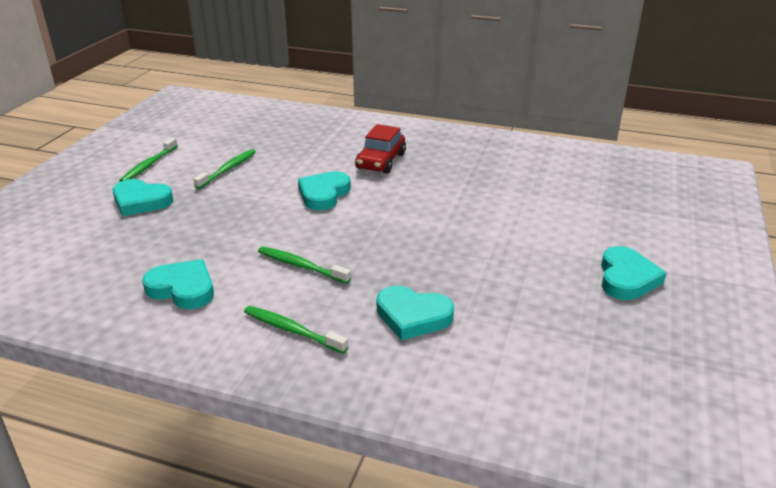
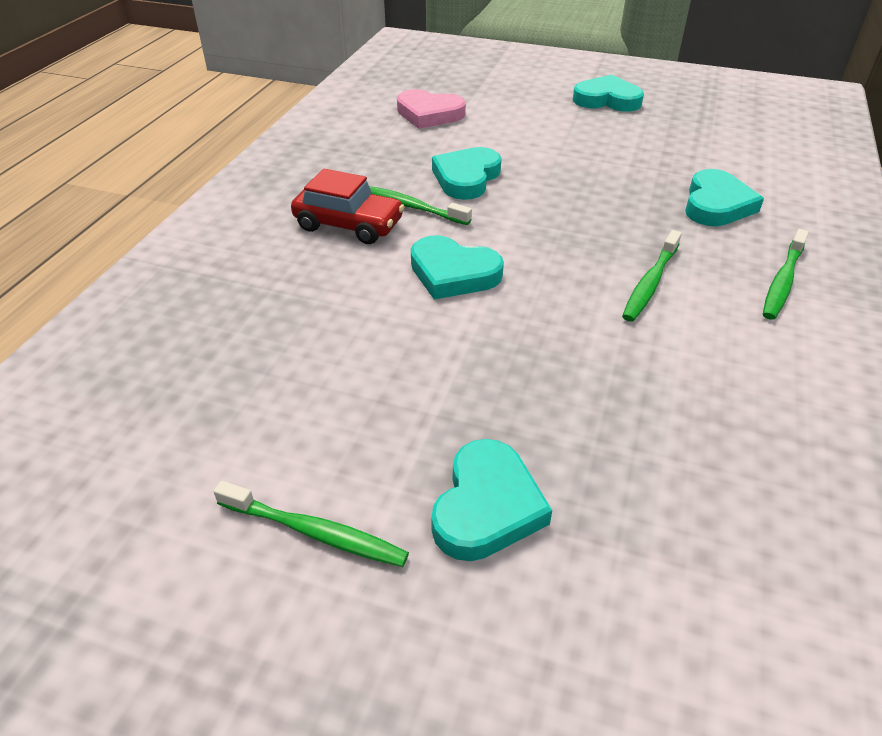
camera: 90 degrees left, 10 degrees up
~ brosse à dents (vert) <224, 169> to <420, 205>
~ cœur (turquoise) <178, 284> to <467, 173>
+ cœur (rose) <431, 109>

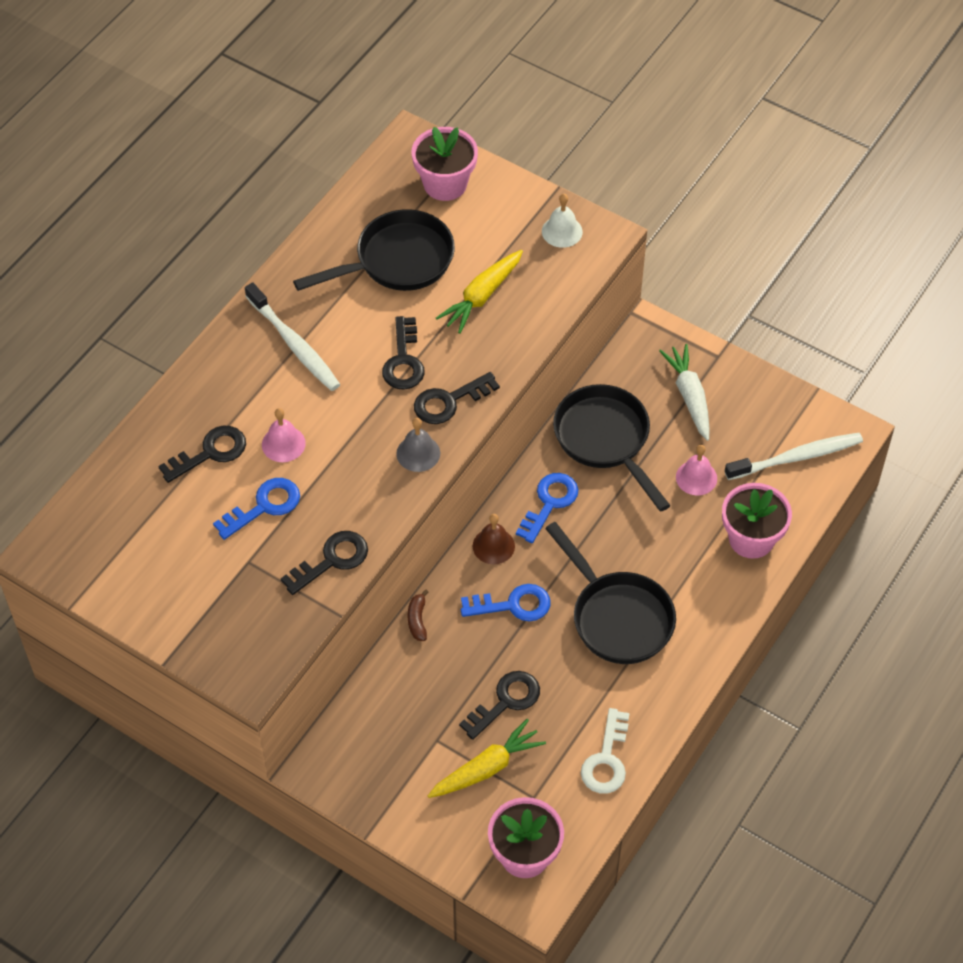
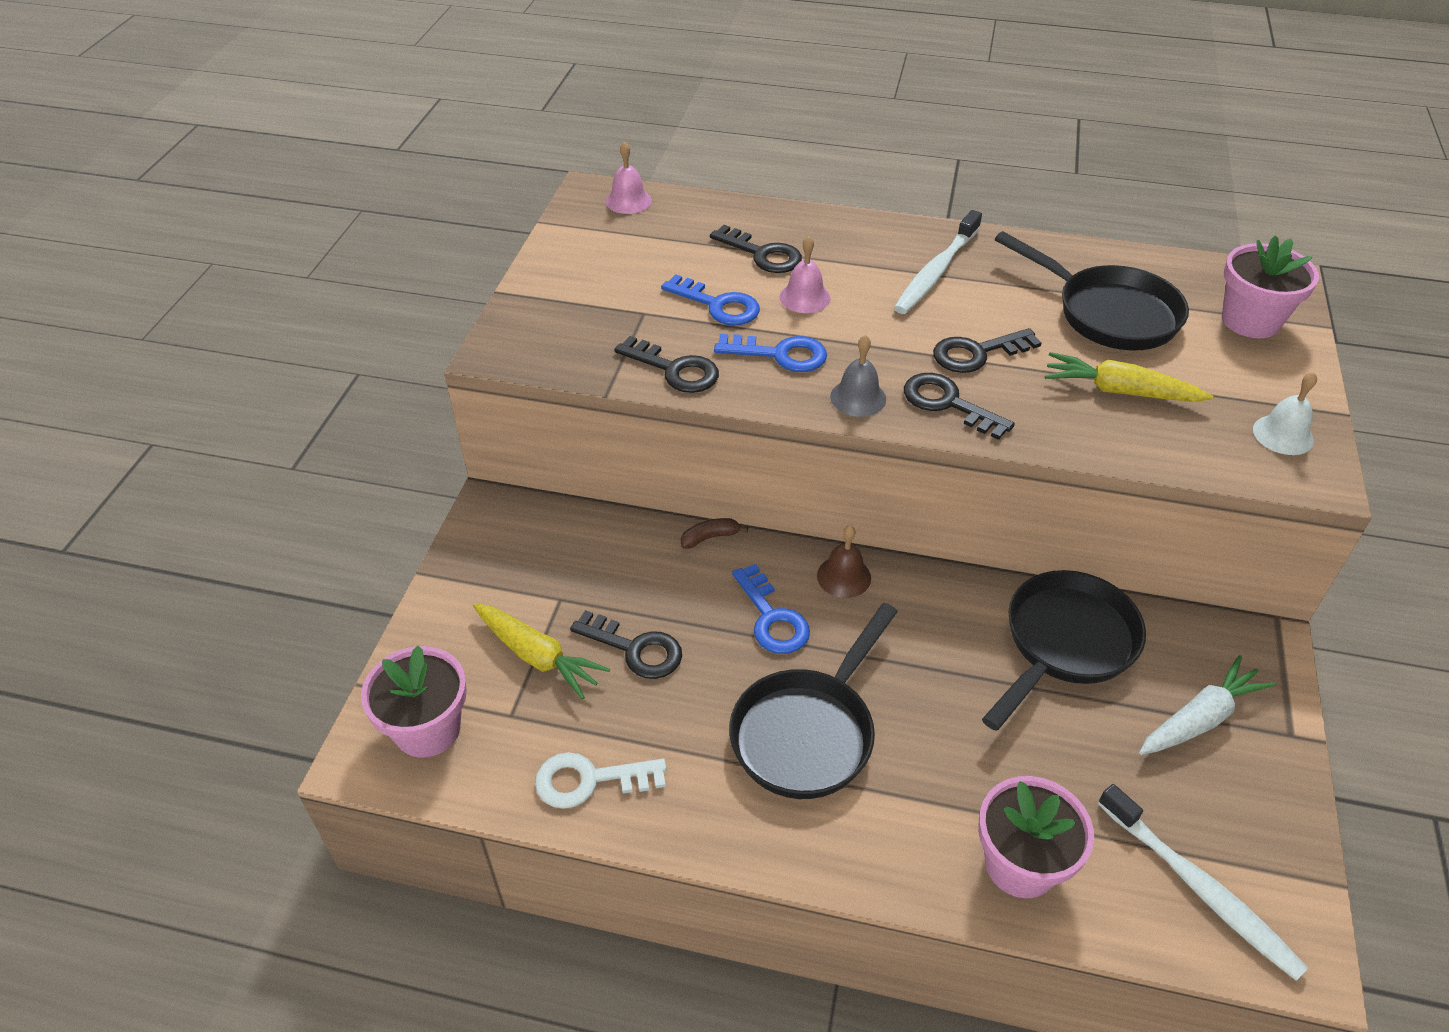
camera: 70 degrees right, 10 degrees down
~ cloche (rose) <696, 470> to <629, 177>
~ clé (bleu) <547, 508> to <770, 353>

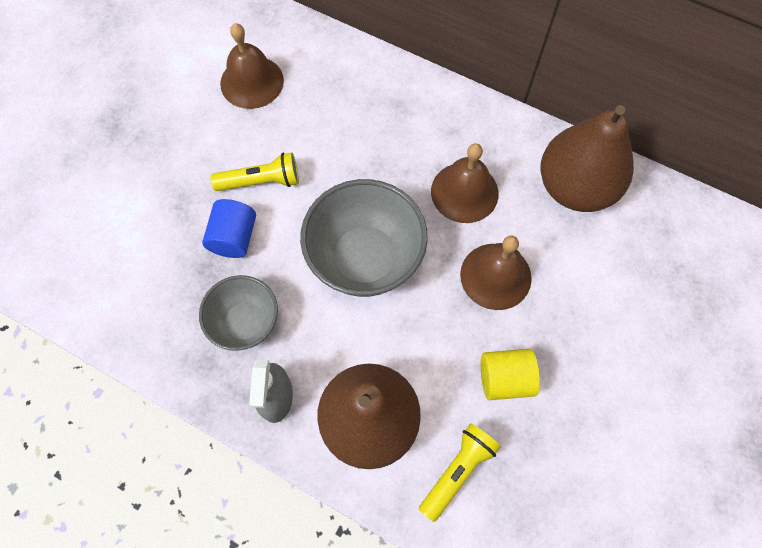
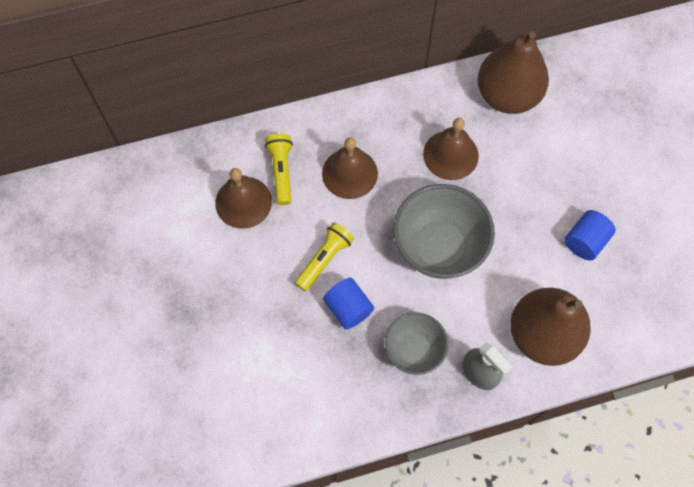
camera: 45 degrees left, 0 degrees up
~ cloche (marron) <496, 272> to <350, 168>
~ cylindre (jaune) <510, 374> to cylindre (bleu) <590, 235>
~ lampe de poche (jaune) <460, 472> to <279, 169>

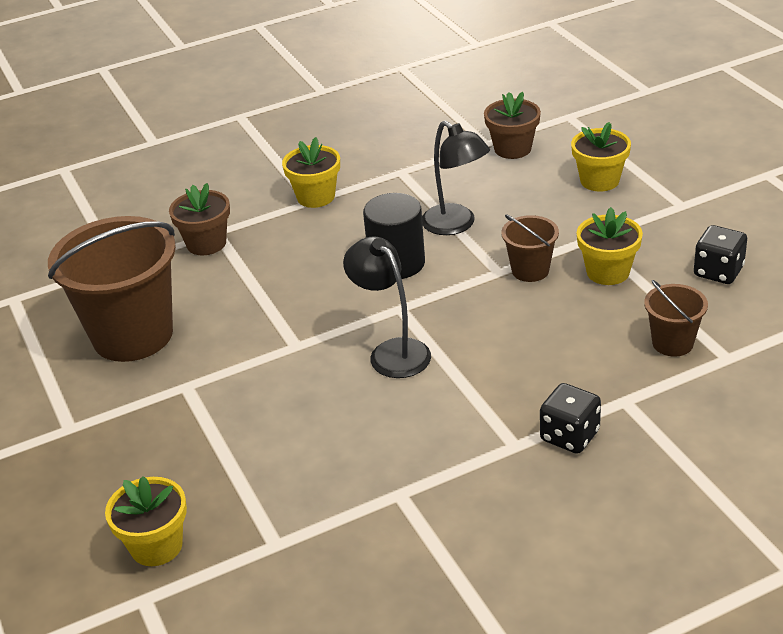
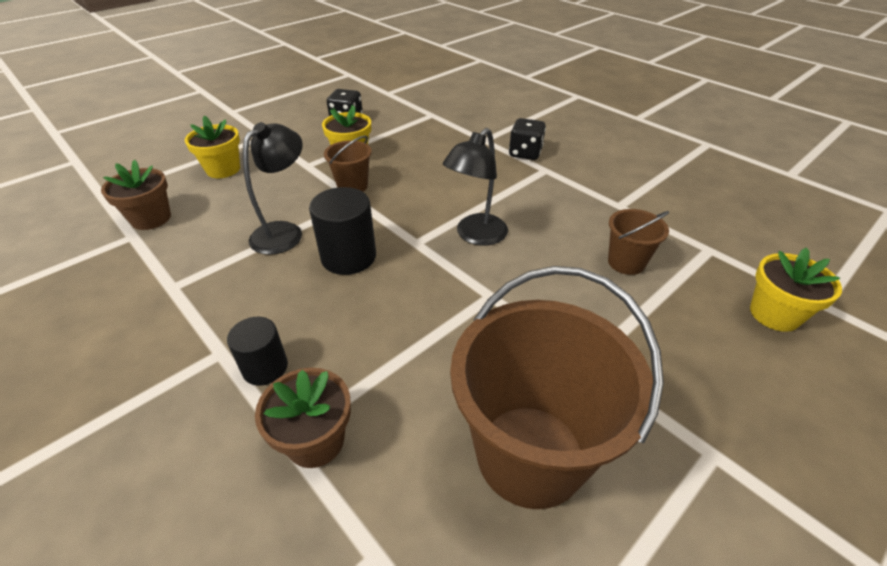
camera: 110 degrees left, 5 degrees up
- pot de fleurs (jaune) <311, 172>
~ seau (marron) <676, 318> to <638, 242>
+ cylindre (noir) <257, 351>

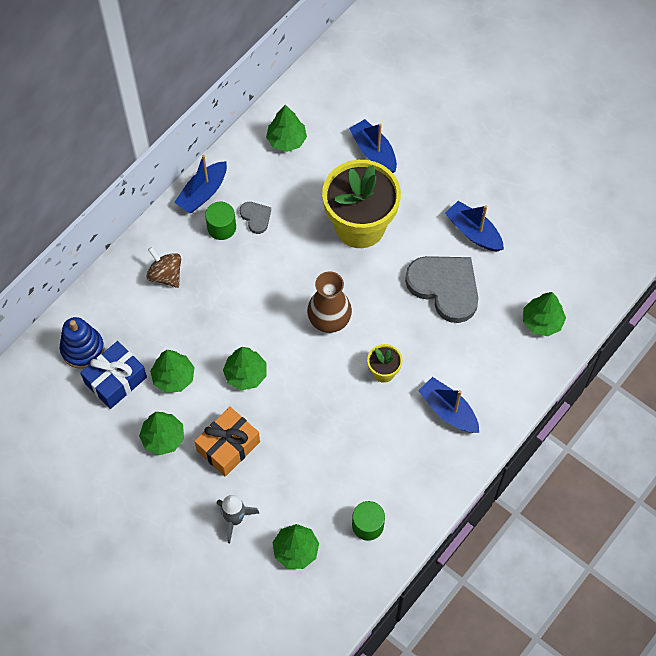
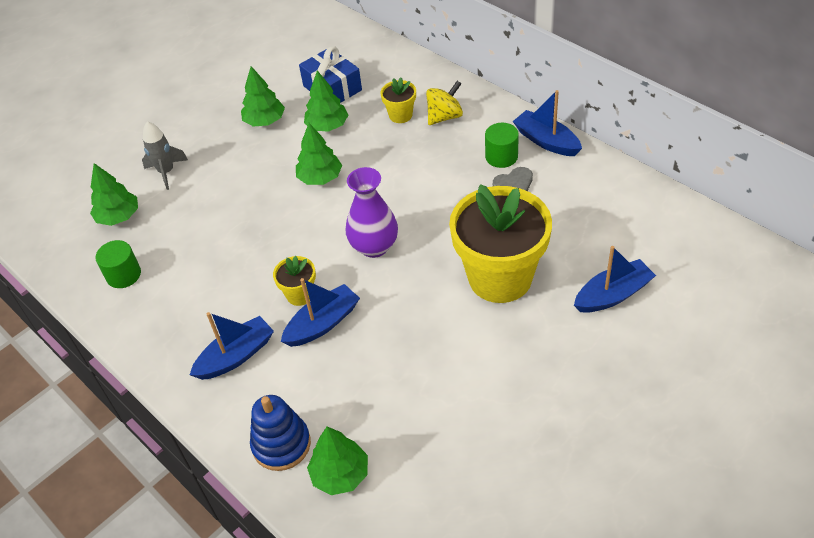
camera: 100 degrees right, 15 degrees down
- arbre (vert) <286, 128>
~ bateau (bleu) <474, 226> to <320, 312>
~ toupie (marron) <163, 267> to toupie (jaune) <444, 103>
- cœur (gris) <441, 289>
~ vase (marron) <329, 302> to vase (violet) <372, 212>
~ jouet à empiler (bleu) <82, 343> to <280, 433>
- cadeau (orange) <227, 442>
+ pot de fleurs (jaune) <398, 100>

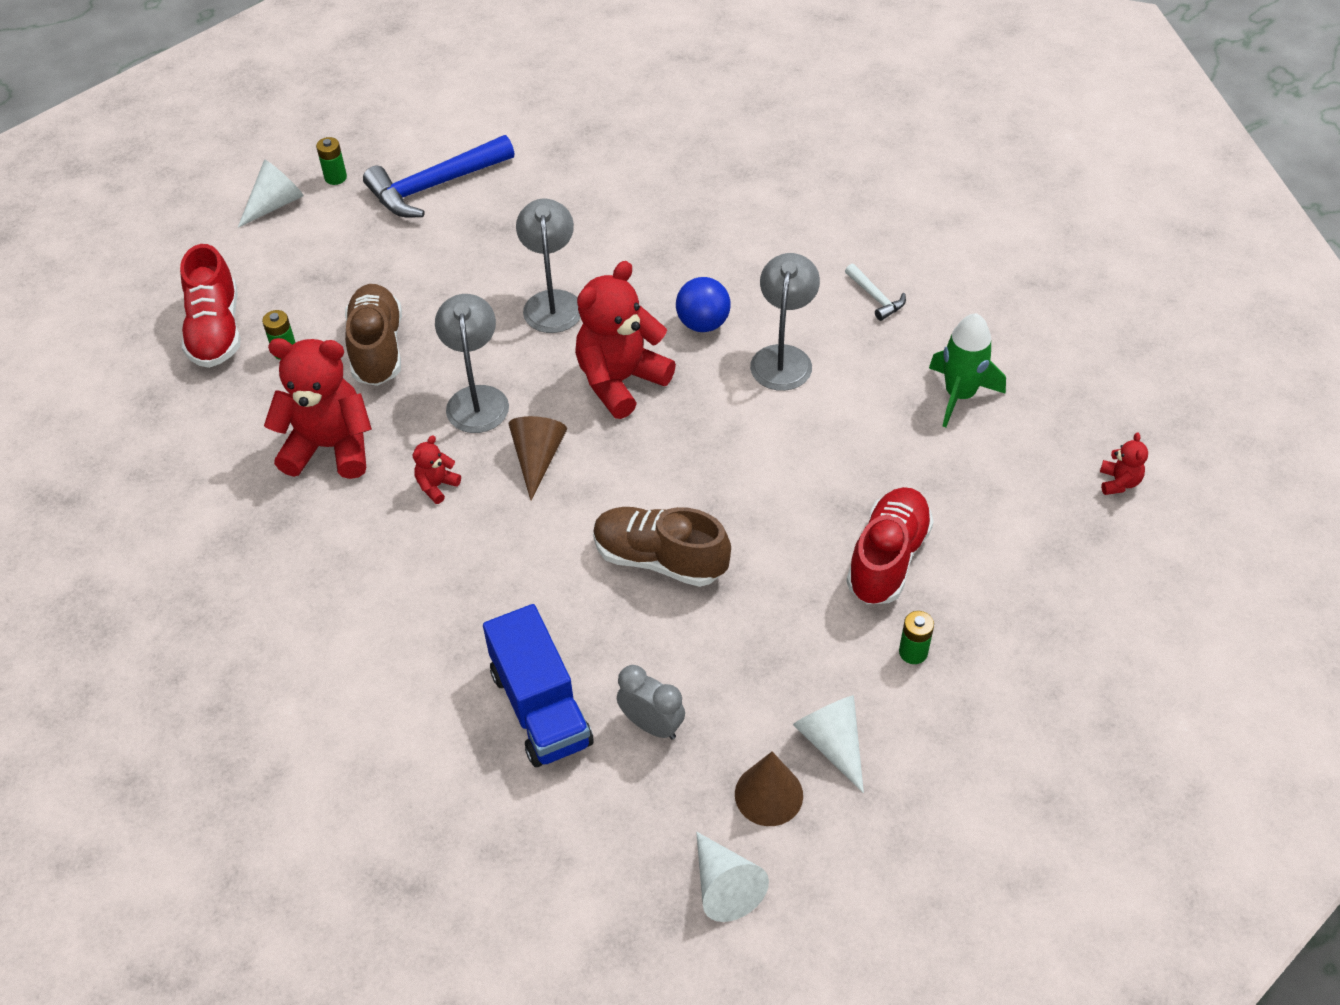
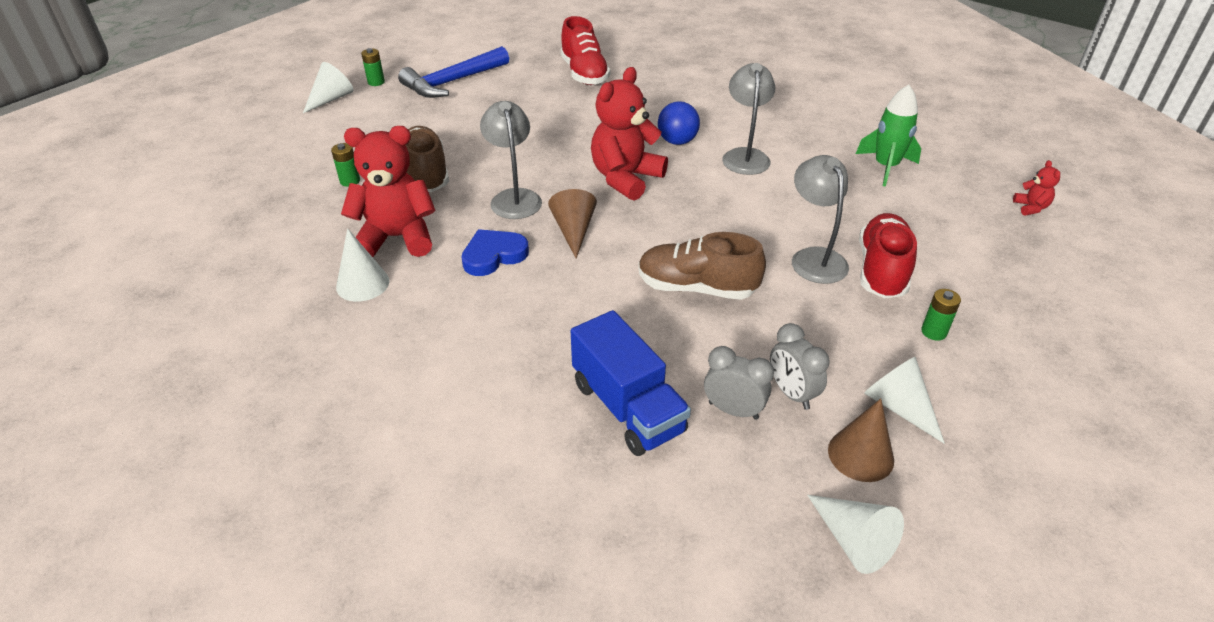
camera: 10 degrees left, 10 degrees down
~ lampe (gris) <548, 265> to <820, 219>
~ chaussure (rouge) <210, 306> to <585, 50>
- marteau (blanc) <875, 292>
~ ours en peluche (rouge) <437, 469> to cœur (bleu) <495, 252>
+ cône (blanc) <363, 265>
+ réveil (gris) <800, 366>

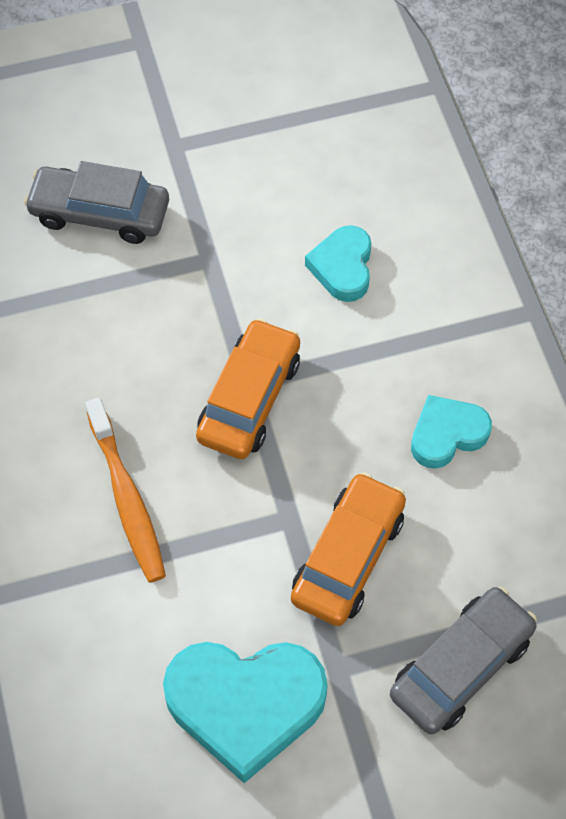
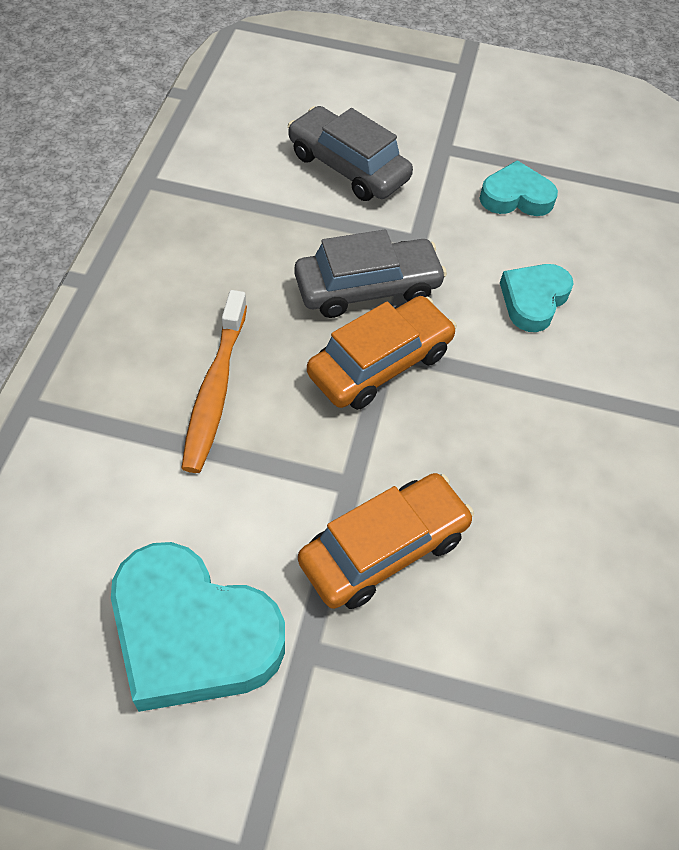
camera: 25 degrees right, 5 degrees down
~ cœur (turquoise) <451, 432> to <518, 188>
~ voiture (gris) <463, 660> to <370, 274>

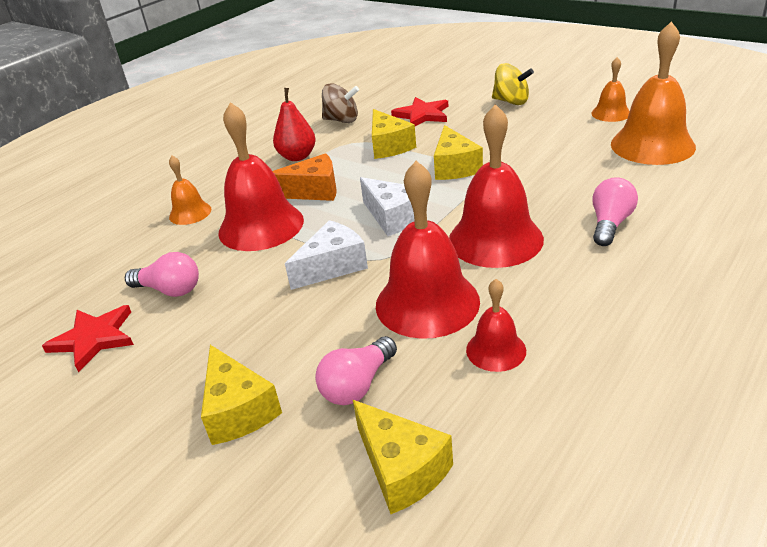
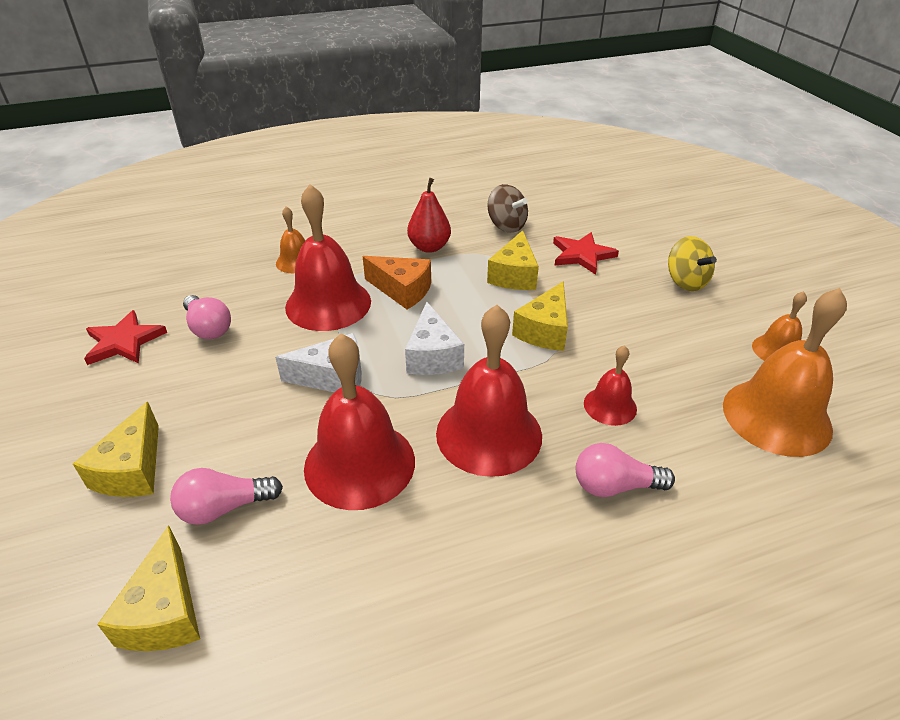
camera: 30 degrees right, 5 degrees up
~ ampoule (rose) <615, 211> = <625, 470> 150 degrees counterclockwise
~ cloche (rouge) <496, 325> to <610, 385>

